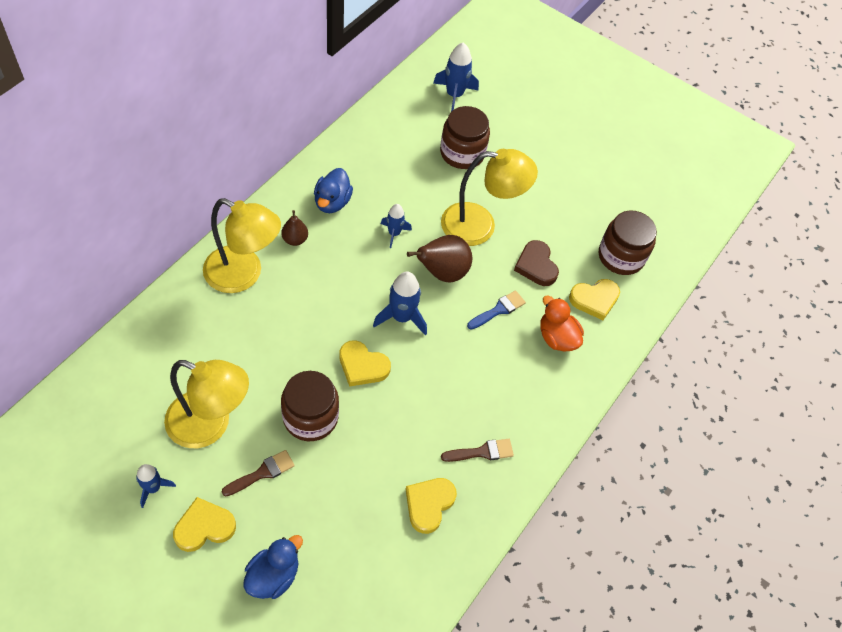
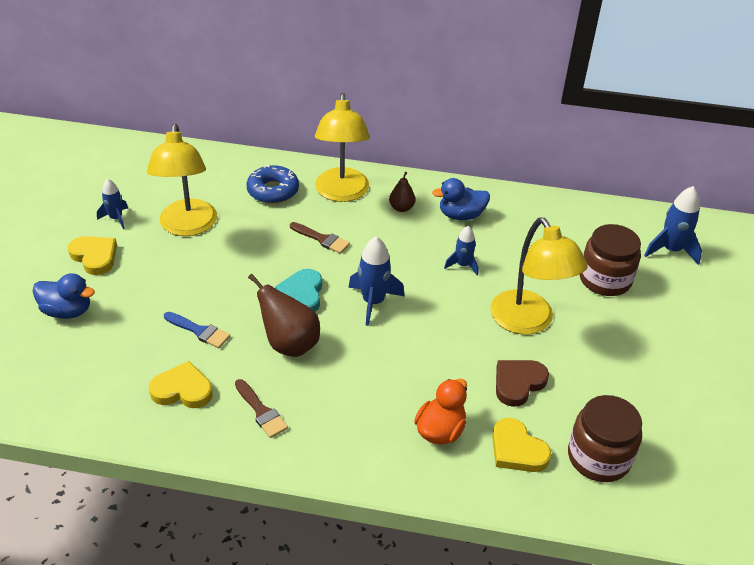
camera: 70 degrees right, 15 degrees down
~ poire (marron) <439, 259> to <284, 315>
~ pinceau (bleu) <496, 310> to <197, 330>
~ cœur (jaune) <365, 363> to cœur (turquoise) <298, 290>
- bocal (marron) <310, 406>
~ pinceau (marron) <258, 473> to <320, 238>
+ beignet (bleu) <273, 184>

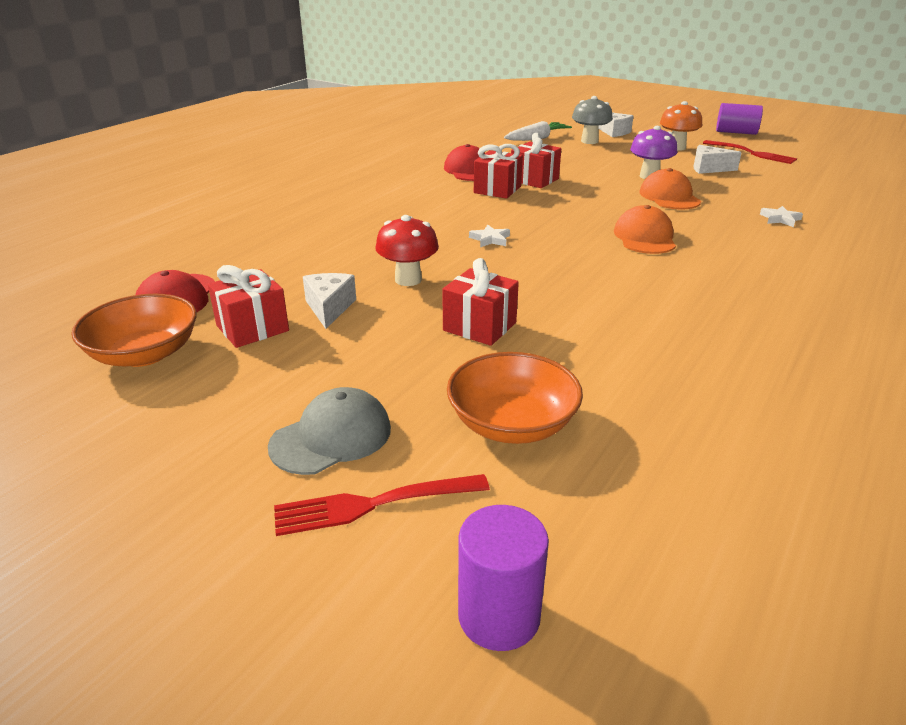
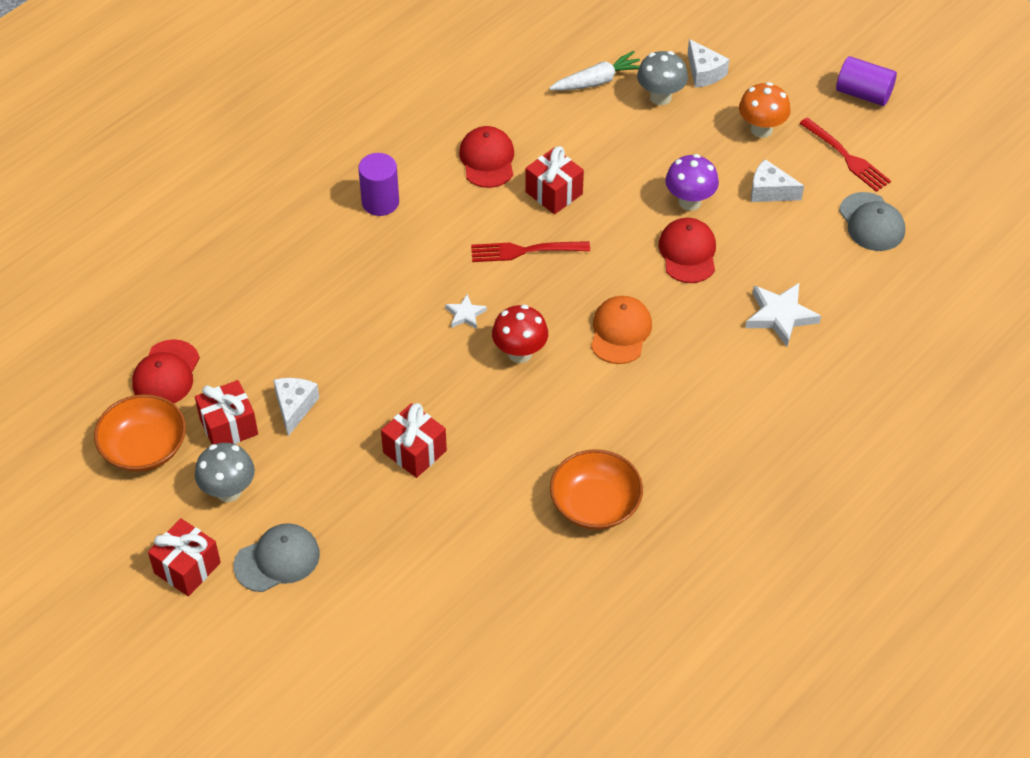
camera: 10 degrees right, 20 degrees up
~ cadeau (rouge) <498, 171> to <184, 557>
~ casquette (orange) <670, 189> to casquette (rouge) <687, 250>
~ étoile (blanc) <781, 216> = <783, 315> x1.80
~ champignon (rouge) <407, 250> to <520, 334>
~ bol (orange) <515, 398> to <596, 489>
~ fourchette (rouge) <382, 505> to <530, 251>
~ cylindre (violet) <503, 578> to <378, 184>
+ casquette (gris) <872, 221>
+ champignon (gris) <225, 472>

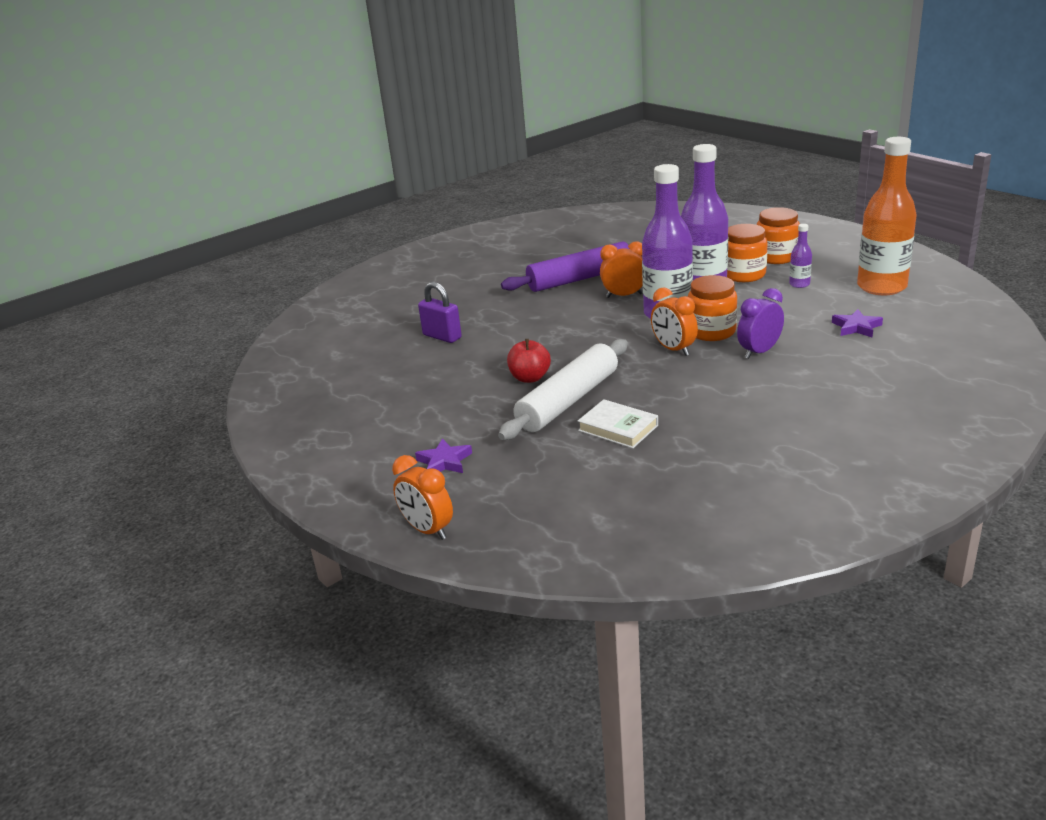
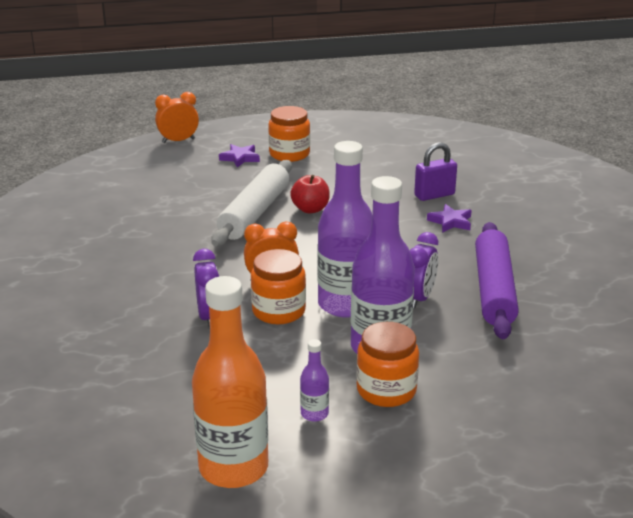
camera: 115 degrees right, 0 degrees up
~ bocal (orange) <778, 235> to <289, 134>
~ réveil (orange) <621, 269> to réveil (violet) <423, 270>
~ étoile (violet) <857, 323> to <449, 218>
~ rouleau à pâtisserie (blanc) <563, 389> = <251, 203> 45 degrees clockwise
- livre (blanc) <618, 423>

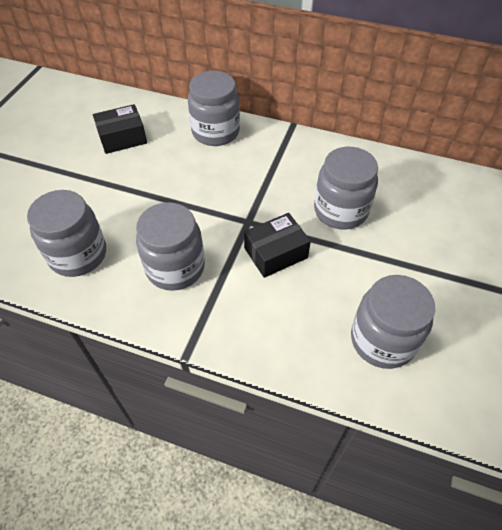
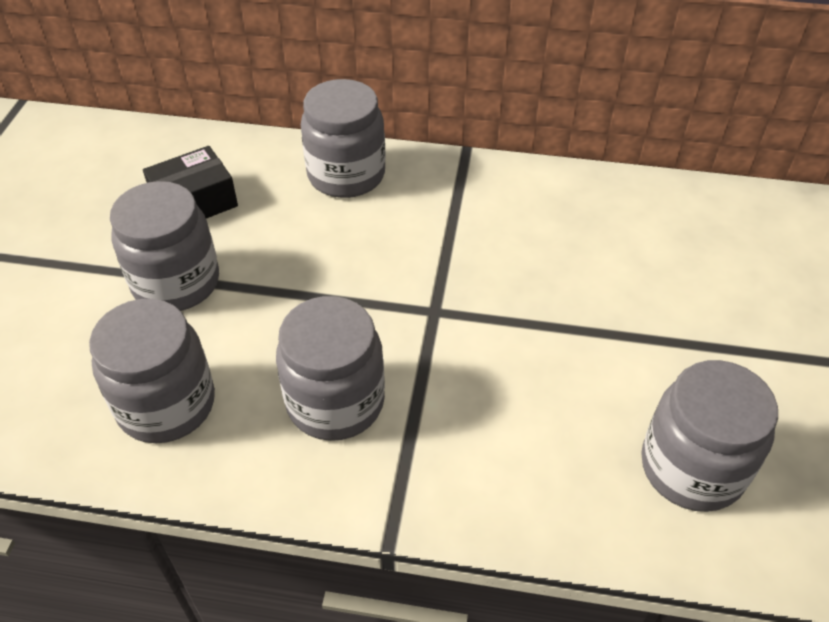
camera: 10 degrees left, 5 degrees down
~ bocal (gris) <346, 188> to <164, 246>
- boîte (noir) <277, 245>

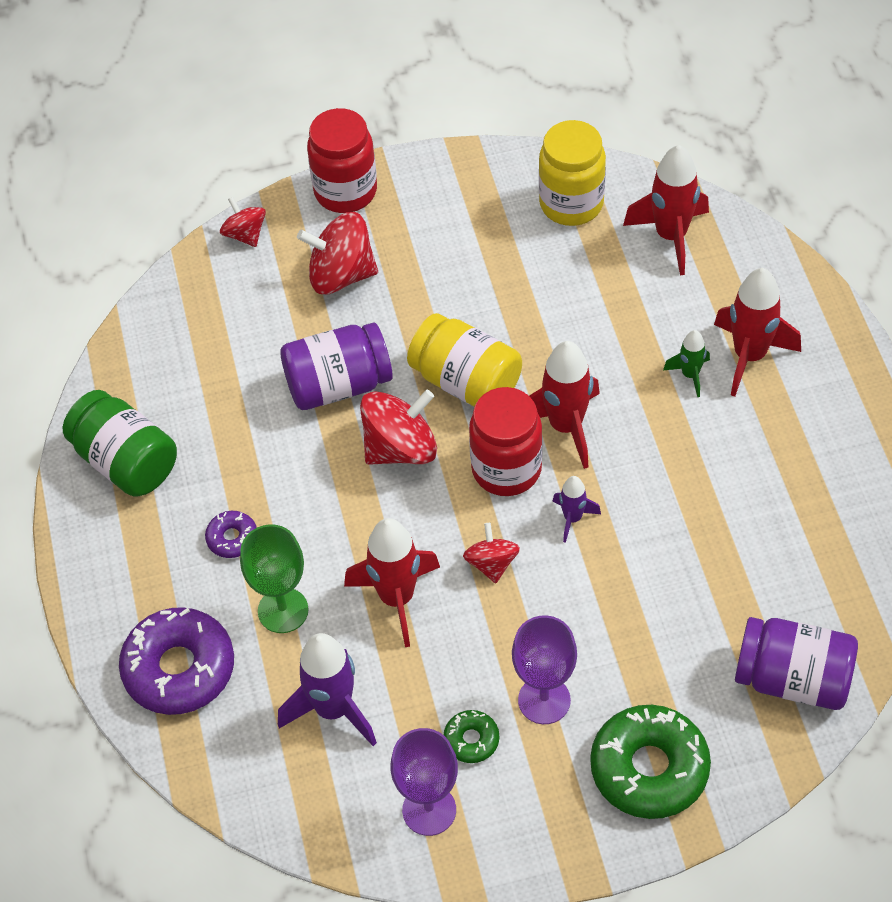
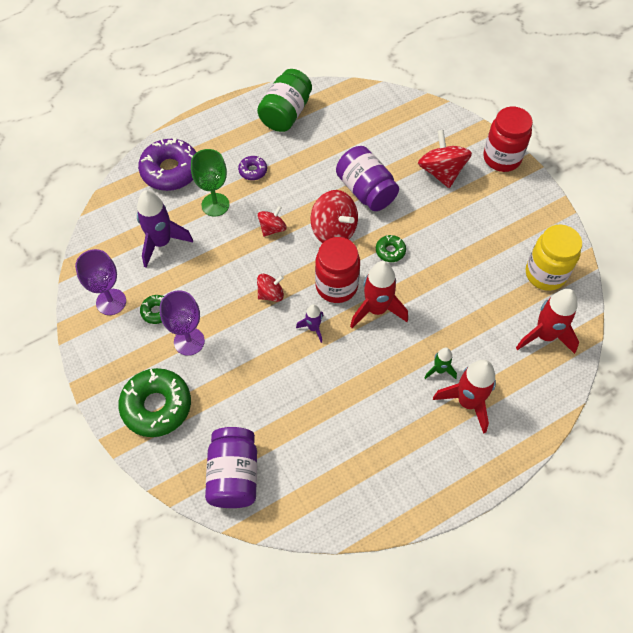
camera: 70 degrees right, 5 degrees up
~ toupie (rouge) <243, 222> to <272, 221>
~ bocal (jaune) <464, 359> to beignet (vert) <391, 248>
- fusée (rouge) <392, 582>

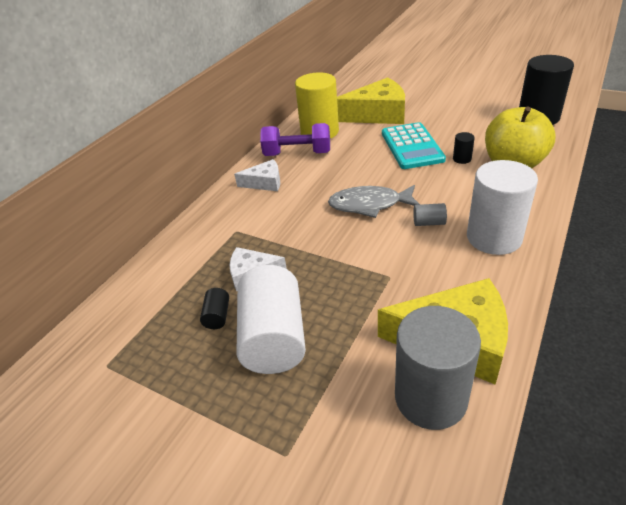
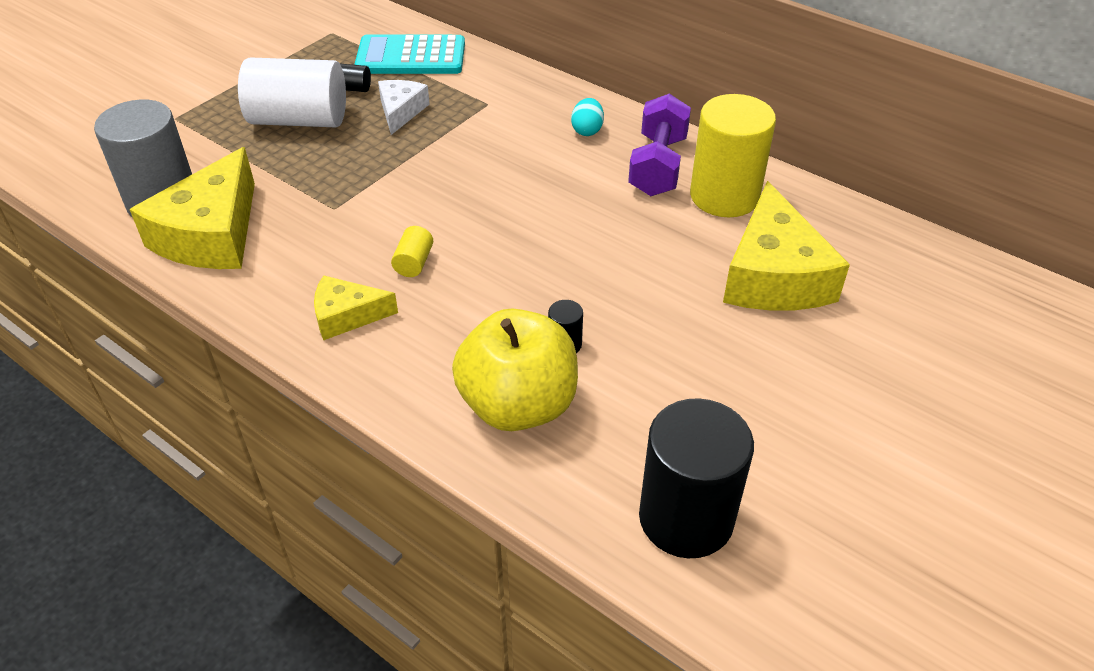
camera: 95 degrees right, 5 degrees up
~ calculatrice (turquoise) <414, 145> to <409, 54>
~ fromage (blanc) <257, 175> to œuf (turquoise) <587, 117>
~ cylindre (blanc) <502, 207> to fromage (jaune) <356, 307>
- poisson (gris) <374, 201>
~ cylindre (gris) <430, 214> to cylindre (jaune) <412, 251>

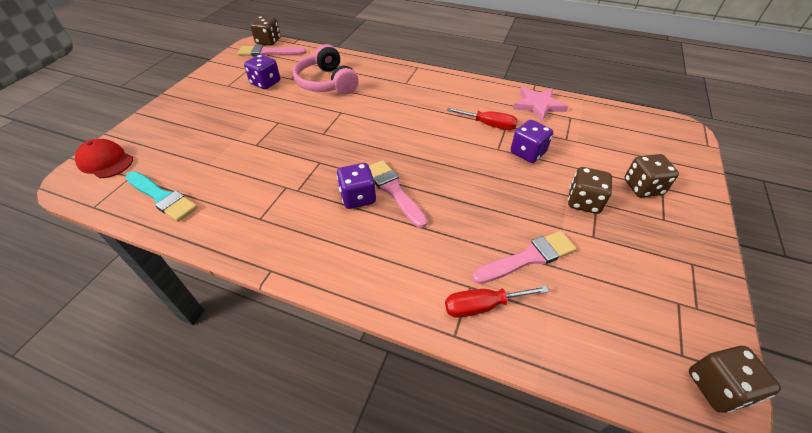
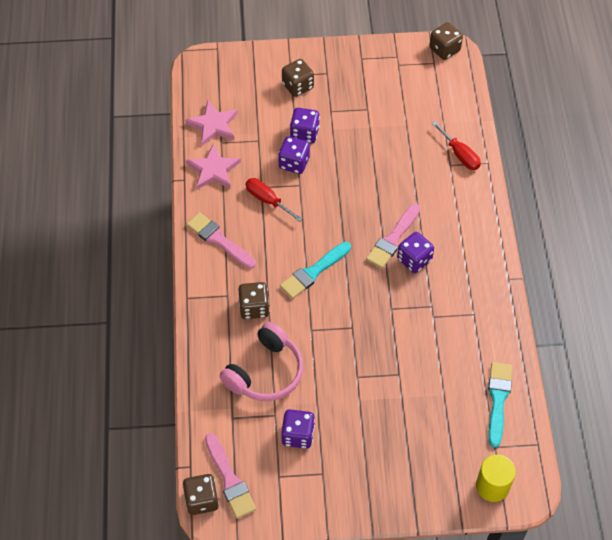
camera: 115 degrees left, 10 degrees up
~ tournevis (rouge) <482, 119> = <274, 200> 45 degrees counterclockwise
~ casquette (rouge) <104, 158> to cylindre (jaune) <496, 478>
~ dé (marron) <590, 190> to <254, 300>
~ pinceau (rose) <524, 257> to <221, 240>
+ étoile (rose) <211, 123>
+ dé (violet) <305, 125>
+ pinceau (turquoise) <315, 270>

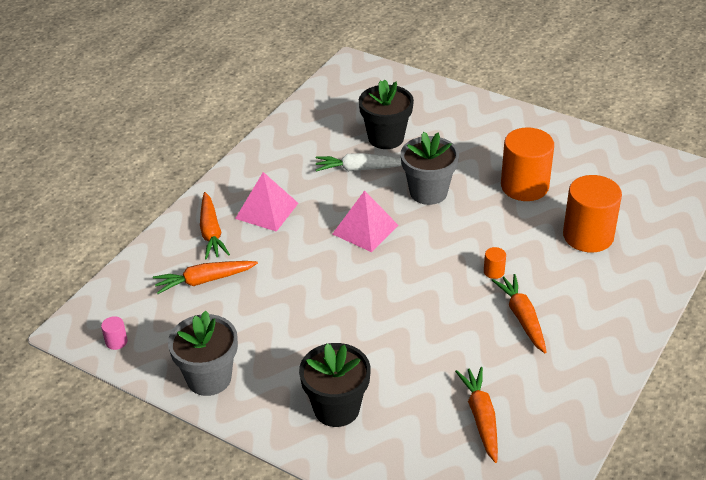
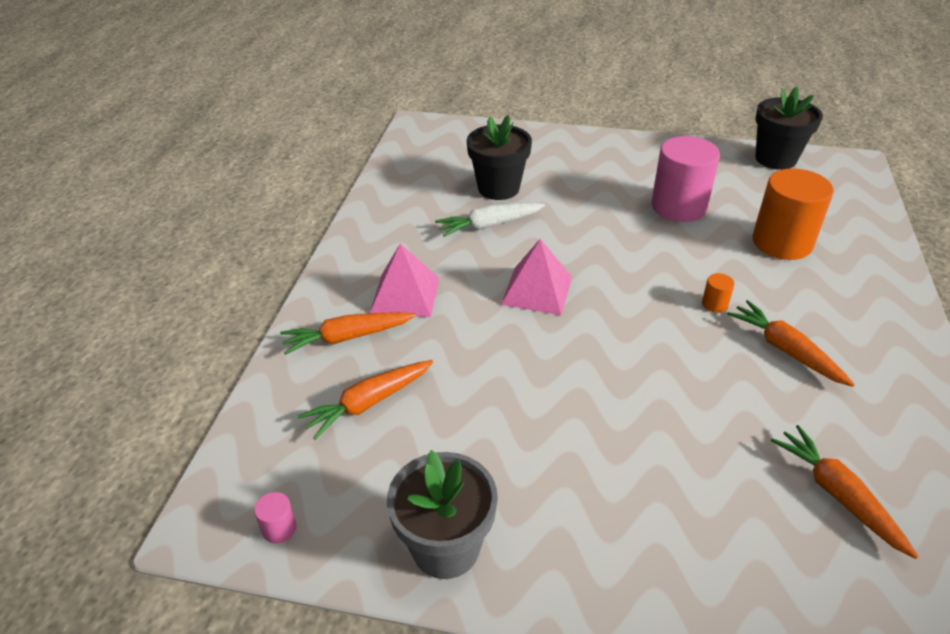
camera: 20 degrees left, 0 degrees up
~ cylindre (orange) <527, 164> to cylindre (rose) <685, 179>
- pot de fleurs (gris) <430, 168>
~ carotte (orange) <215, 225> = <348, 333> 105 degrees clockwise
~ pot de fleurs (noir) <335, 385> to <789, 128>

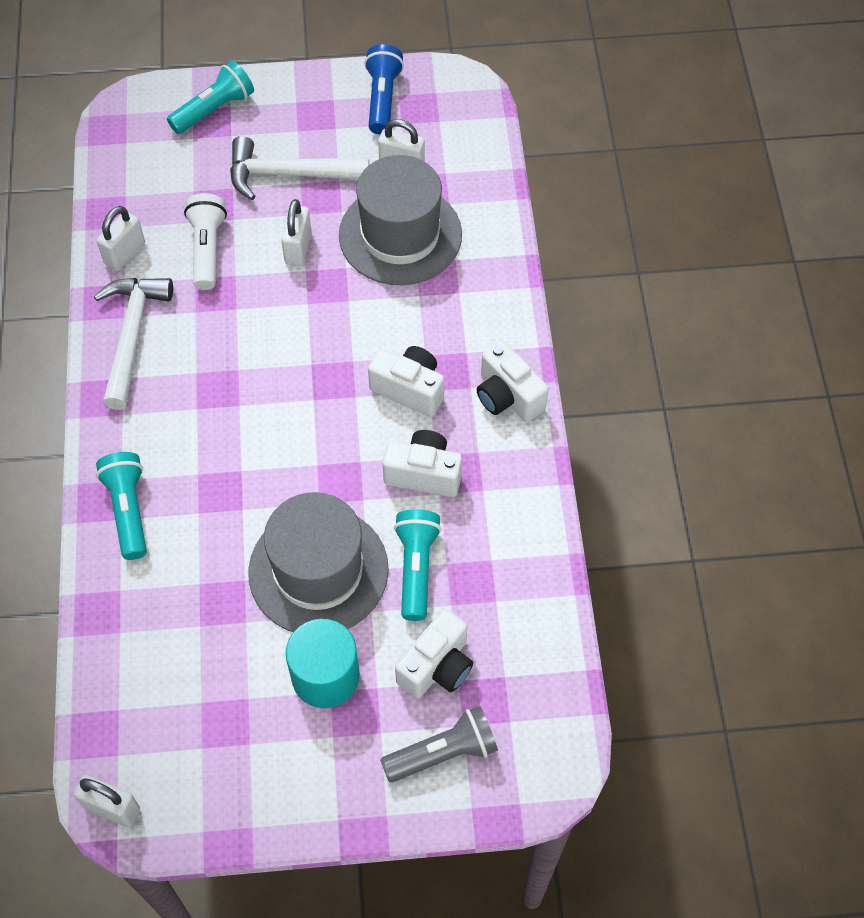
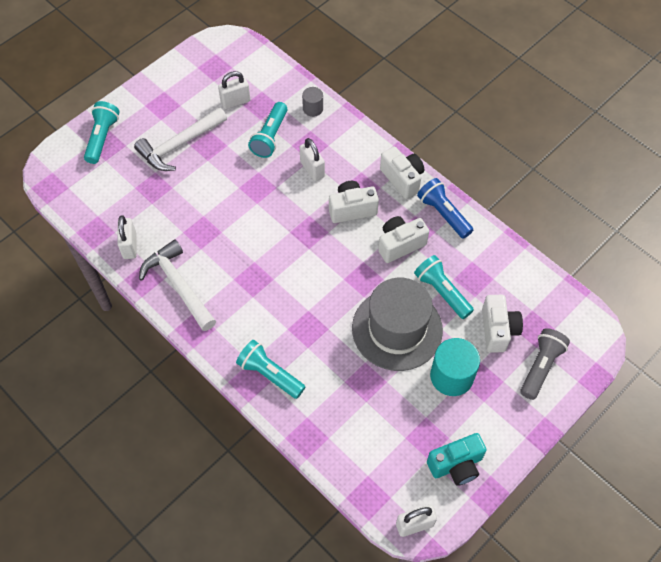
camera: 40 degrees left, 0 degrees up
~ lampe de poche (bleu) <384, 89> to <445, 208>
~ chapeau (gris) <400, 220> to lampe de poche (turquoise) <268, 130>
- lampe de poche (blanc) <205, 241>
~ cadenas (blanc) <296, 232> to <312, 159>
~ appareil photo (blanc) <513, 381> = <402, 172> 135 degrees counterclockwise
+ cylindre (gris) <312, 102>
+ appareil photo (turquoise) <457, 459>

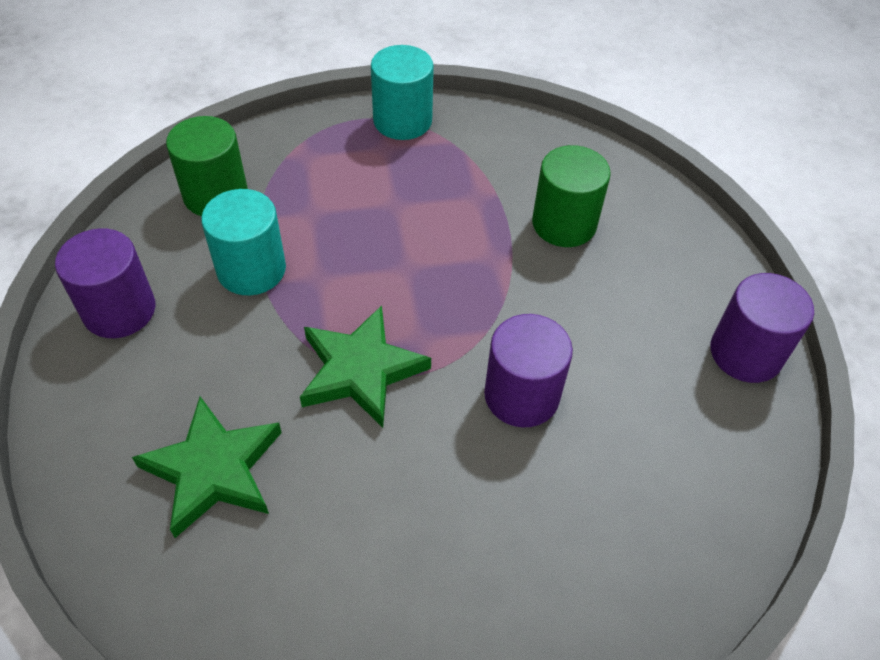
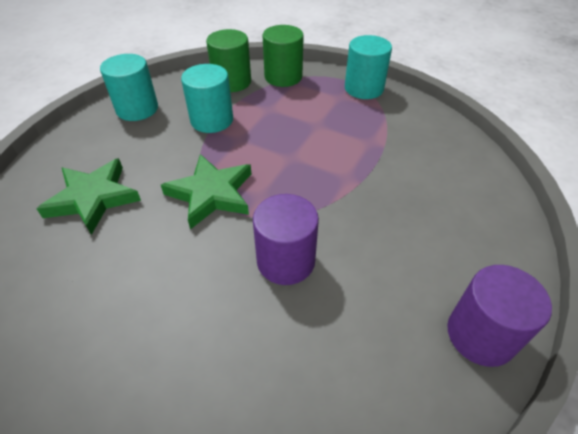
camera: 40 degrees right, 5 degrees down
~ cylindre (vert) <571, 196> to <283, 56>
~ cylindre (violet) <105, 283> to cylindre (turquoise) <129, 87>

